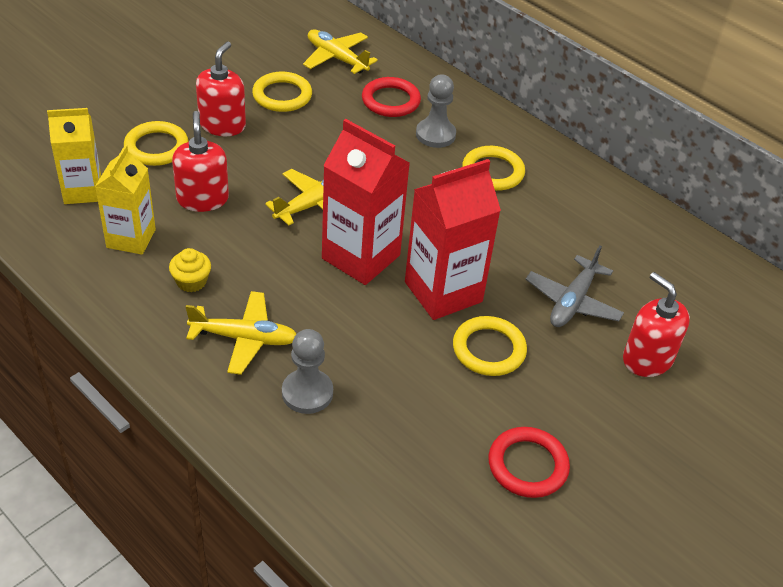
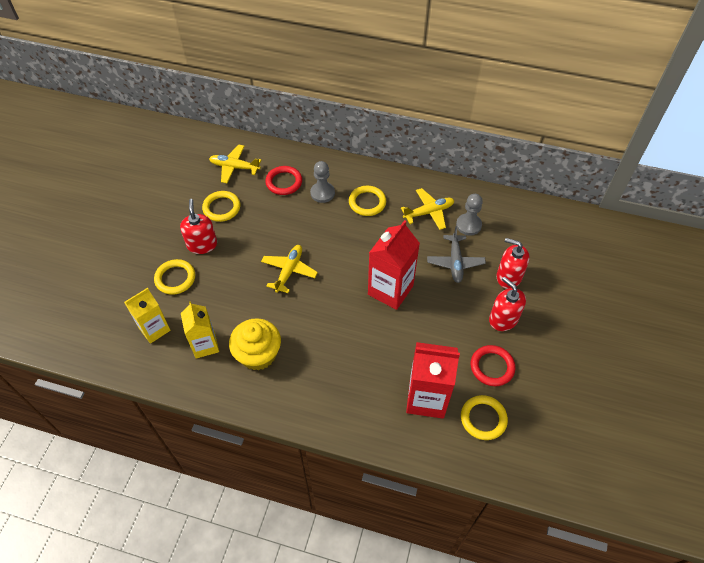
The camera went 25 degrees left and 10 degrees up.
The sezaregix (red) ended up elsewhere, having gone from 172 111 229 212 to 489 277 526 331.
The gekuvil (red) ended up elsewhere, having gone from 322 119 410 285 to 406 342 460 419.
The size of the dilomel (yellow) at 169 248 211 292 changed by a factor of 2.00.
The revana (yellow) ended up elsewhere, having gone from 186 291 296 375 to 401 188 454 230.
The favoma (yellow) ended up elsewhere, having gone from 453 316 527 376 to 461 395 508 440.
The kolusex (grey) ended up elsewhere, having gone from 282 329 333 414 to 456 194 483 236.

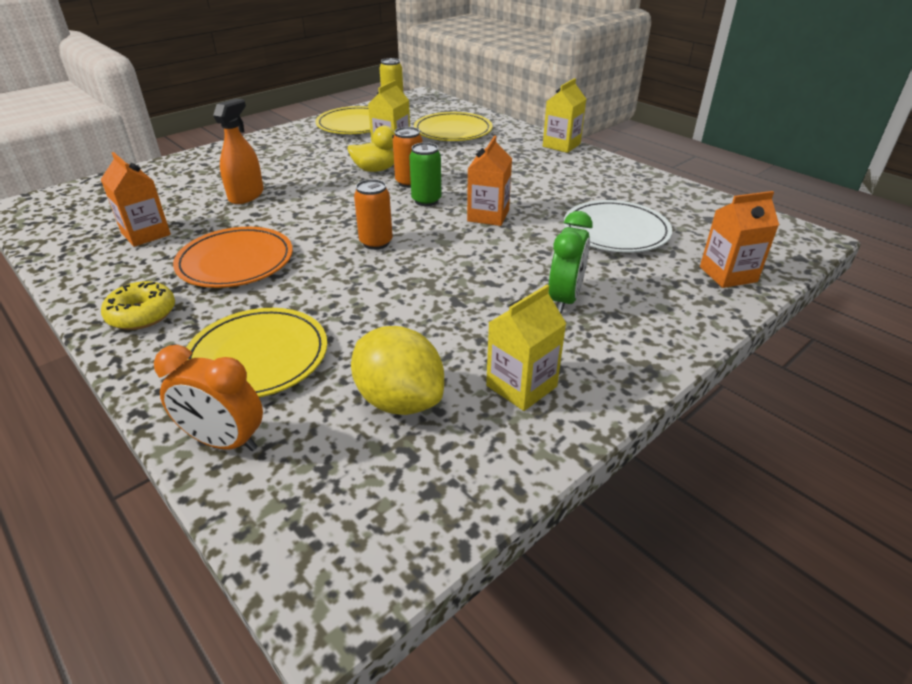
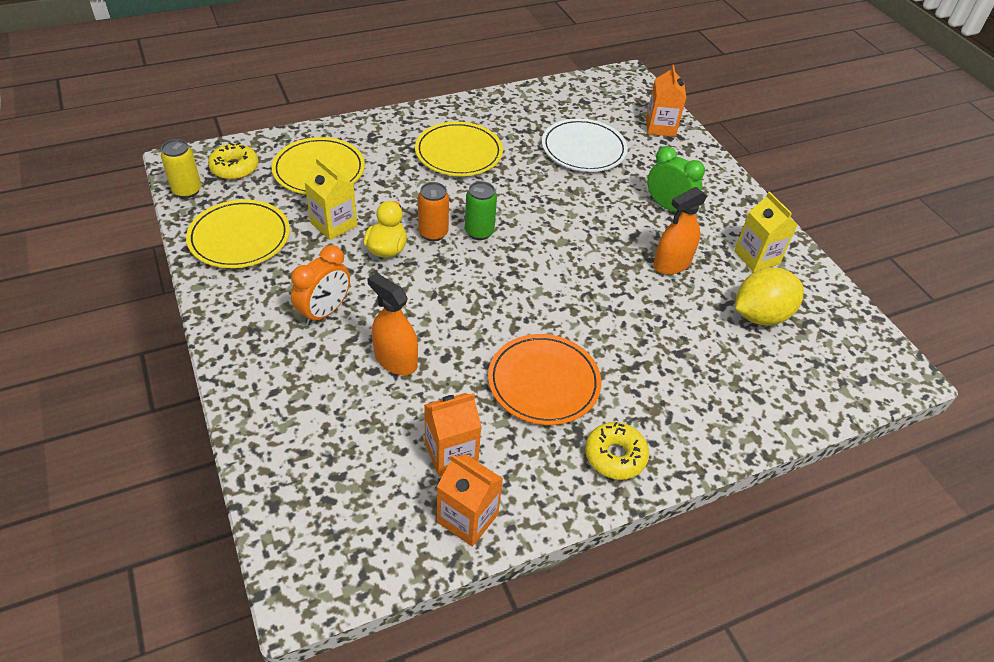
The camera went 75 degrees left and 10 degrees up.
The second view lost the gekuvil (yellow) at 543 78 586 153.
The gekuvil (orange) ended up elsewhere, having gone from 467 136 512 226 to 437 454 503 547.
The second view lost the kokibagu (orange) at 354 179 393 250.
The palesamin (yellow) ended up elsewhere, having gone from 186 308 327 397 to 415 122 503 176.
The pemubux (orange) ended up elsewhere, having gone from 154 345 263 451 to 291 245 350 326.
The second view gained the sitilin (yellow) at 208 143 258 180.
The second view gained the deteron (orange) at 653 187 707 275.

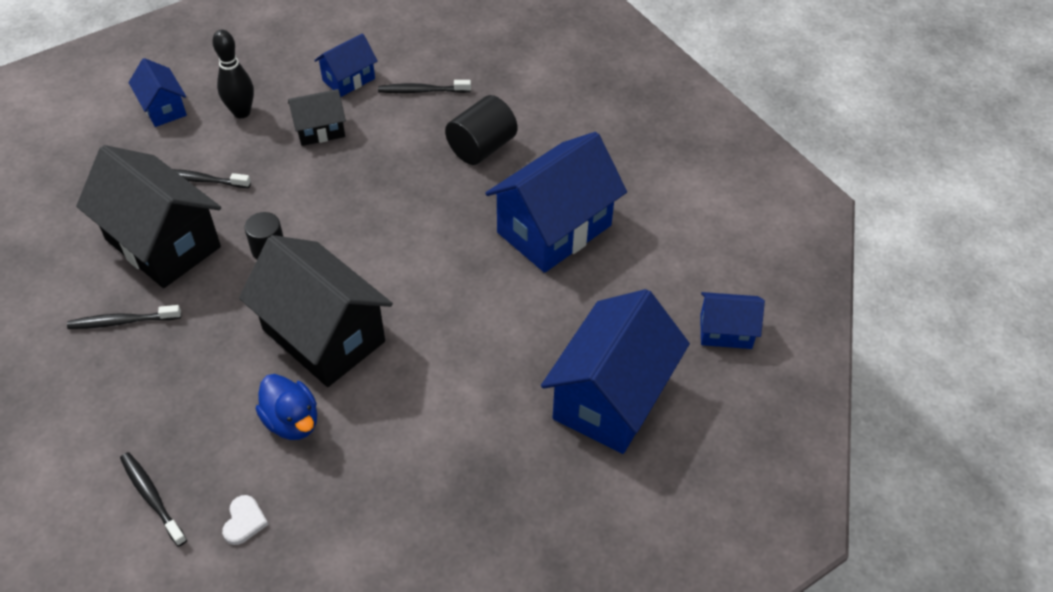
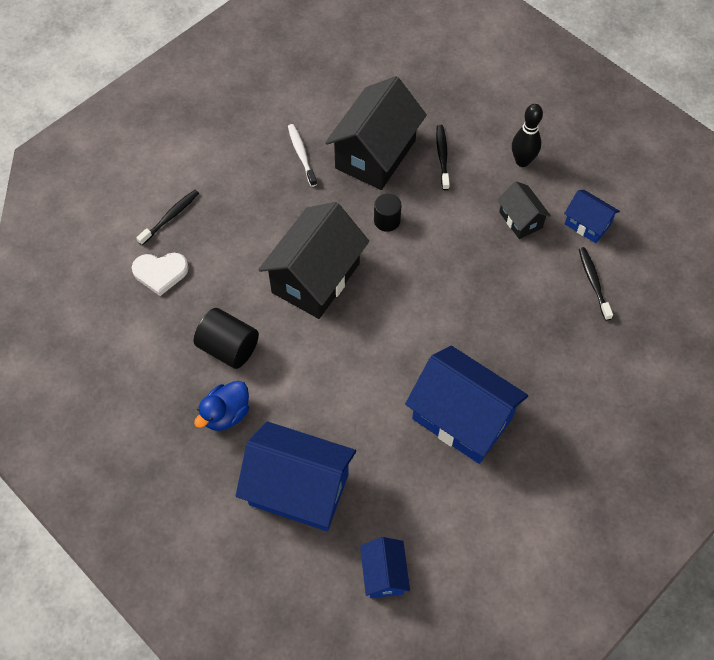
The camera went 80 degrees right and 10 degrees up.
The second view lost the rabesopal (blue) at 128 58 187 127.
The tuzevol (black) ended up elsewhere, having gone from 445 95 518 165 to 194 308 259 369.
What was the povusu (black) at 67 305 181 329 turned into the povusu (white) at 288 124 317 187.
The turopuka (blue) ended up elsewhere, having gone from 256 374 317 440 to 194 381 249 431.
The size of the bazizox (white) at 222 495 269 545 changed by a factor of 1.63.

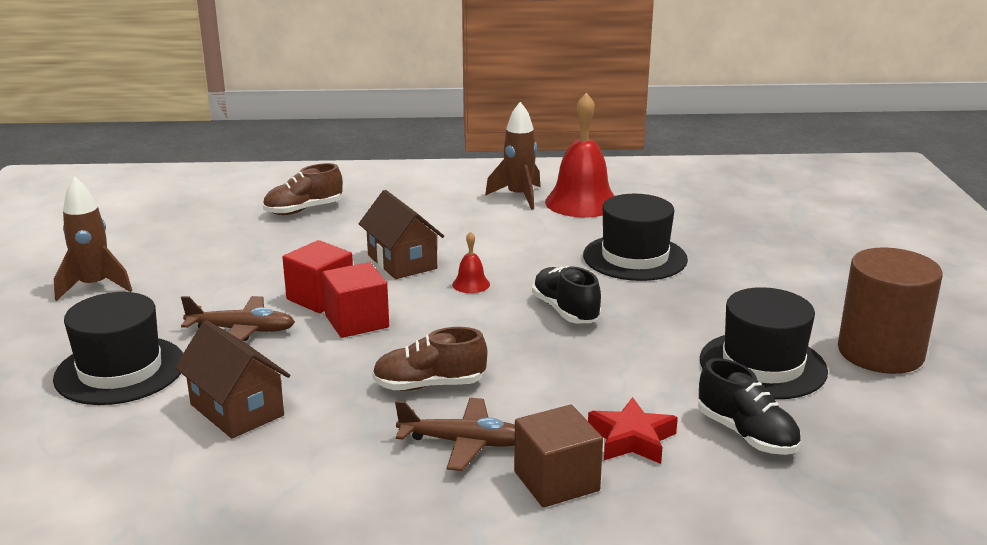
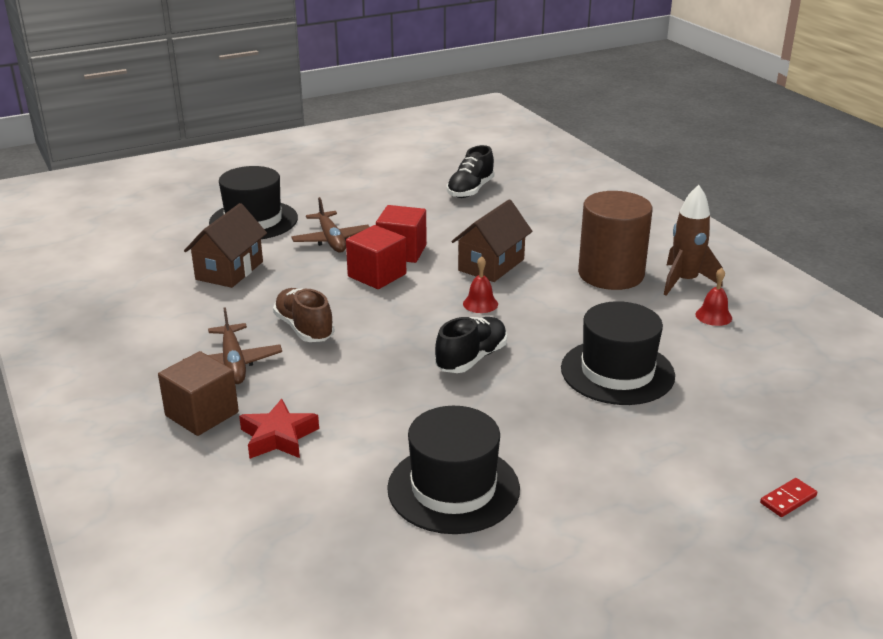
The camera went 65 degrees right and 5 degrees up.
The size of the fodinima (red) at 545 93 614 217 changed by a factor of 0.44.
The second view lost the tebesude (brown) at 263 163 343 215.
The second view lost the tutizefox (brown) at 54 176 132 301.
The tuzevol (brown) ended up elsewhere, having gone from 838 247 943 374 to 578 191 652 290.
The tebesude (black) ended up elsewhere, having gone from 698 358 801 455 to 447 145 494 198.
The second view gained the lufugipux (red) at 760 478 817 517.

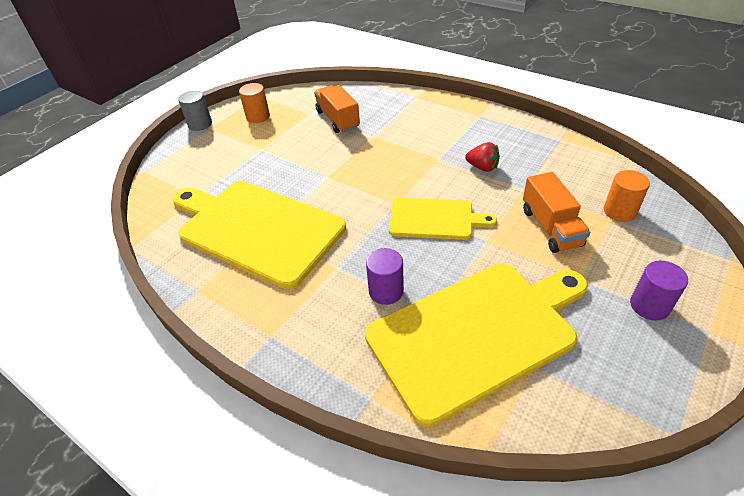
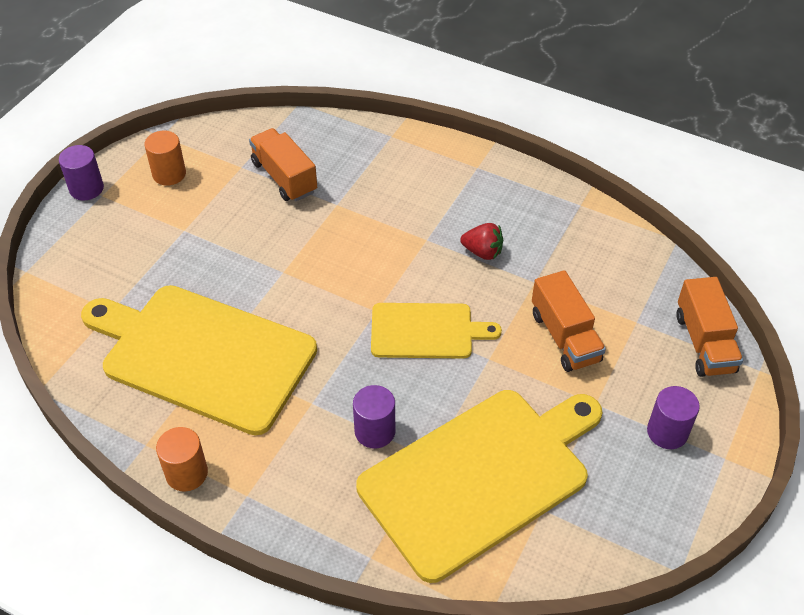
The camera went 10 degrees left and 5 degrees up.
What was the tuzevol (grey) at 178 90 212 131 turned into the tuzevol (purple) at 59 145 104 201.
The tuzevol (orange) ended up elsewhere, having gone from 604 170 650 222 to 156 427 208 492.
The second view gained the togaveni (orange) at 676 277 743 377.

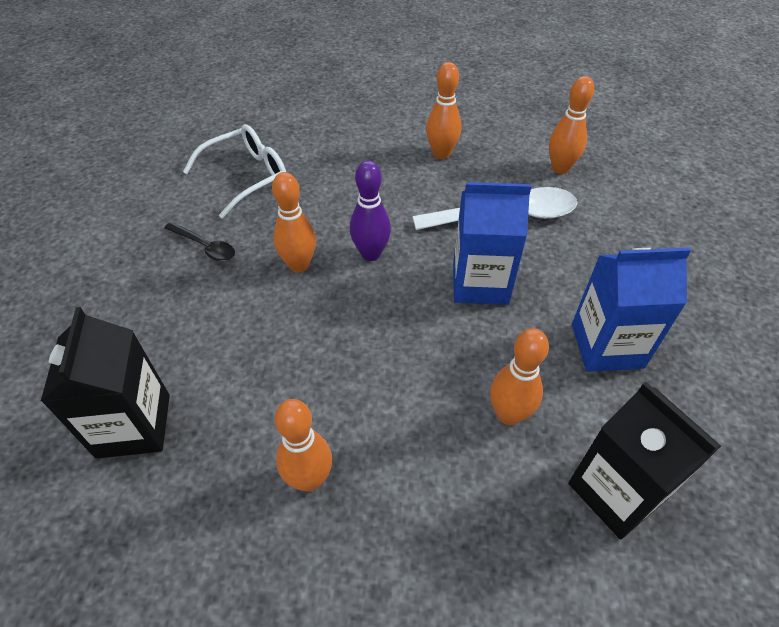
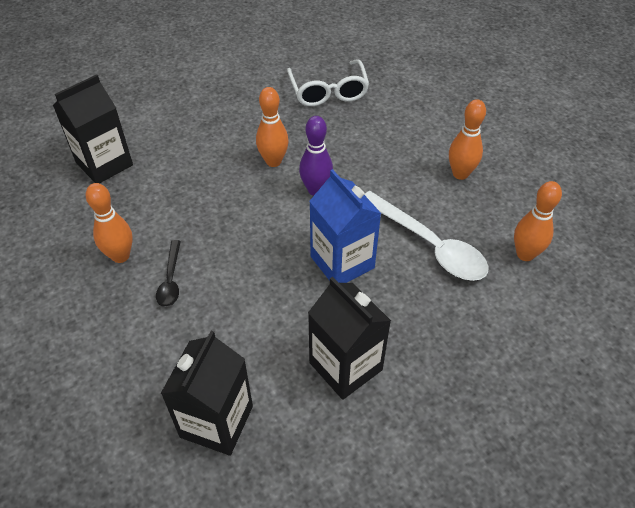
The camera went 55 degrees right and 0 degrees up.
The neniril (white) at 183 124 286 218 ended up facing another way, 60 degrees clockwise from before.
The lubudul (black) ended up elsewhere, having gone from 164 222 235 261 to 156 240 181 307.
What was the gekuvil (blue) at 572 248 691 372 turned into the gekuvil (black) at 308 277 391 400.
The second view lost the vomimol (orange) at 490 328 549 425.

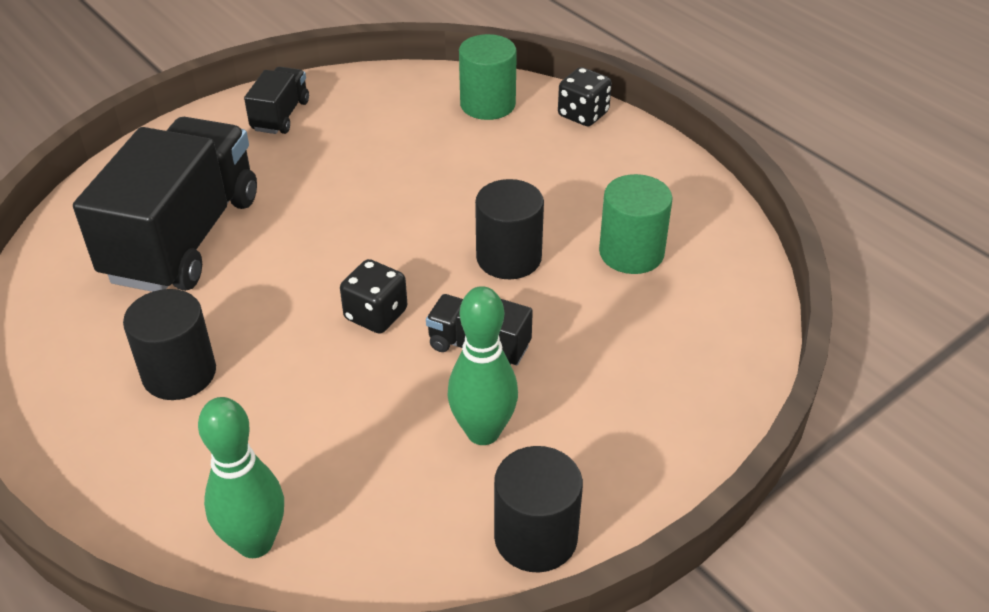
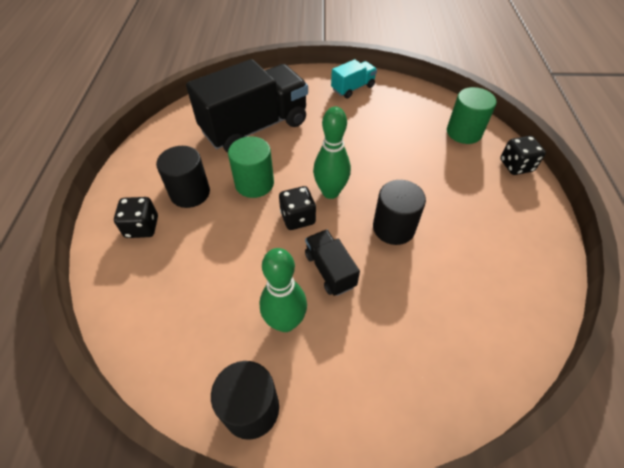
The camera went 40 degrees right and 10 degrees up.
What was the togaveni (black) at 244 67 309 134 turned into the togaveni (turquoise) at 331 59 377 98.
The tuzevol (green) ended up elsewhere, having gone from 599 174 673 274 to 228 136 274 198.
The vomimol (green) ended up elsewhere, having gone from 198 397 284 558 to 313 107 351 199.
The second view gained the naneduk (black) at 114 197 158 238.

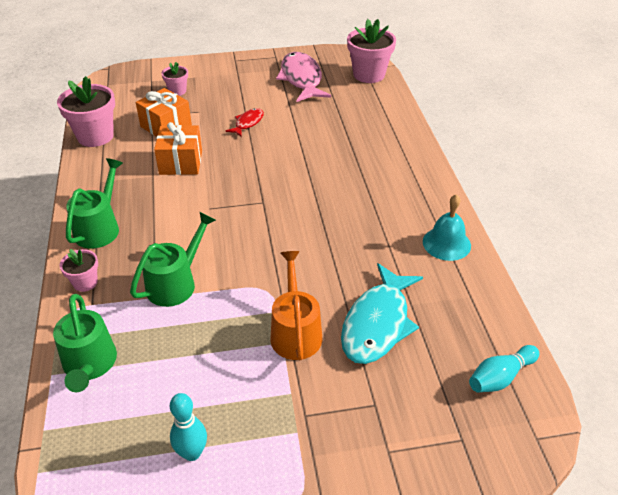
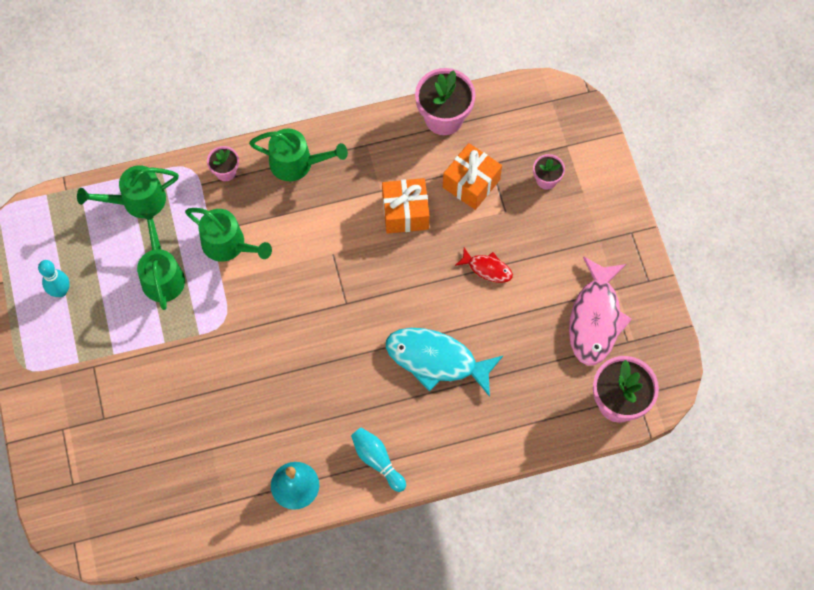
The camera went 85 degrees right and 25 degrees up.
The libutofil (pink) at 276 52 331 102 ended up facing another way, 120 degrees clockwise from before.
The second view lost the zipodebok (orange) at 270 251 322 360.
The libutofil (turquoise) ended up elsewhere, having gone from 341 263 423 364 to 386 328 503 397.
The vomimol (turquoise) ended up elsewhere, having gone from 469 345 539 392 to 351 428 406 492.
The second view gained the zipodebok (green) at 137 209 185 310.

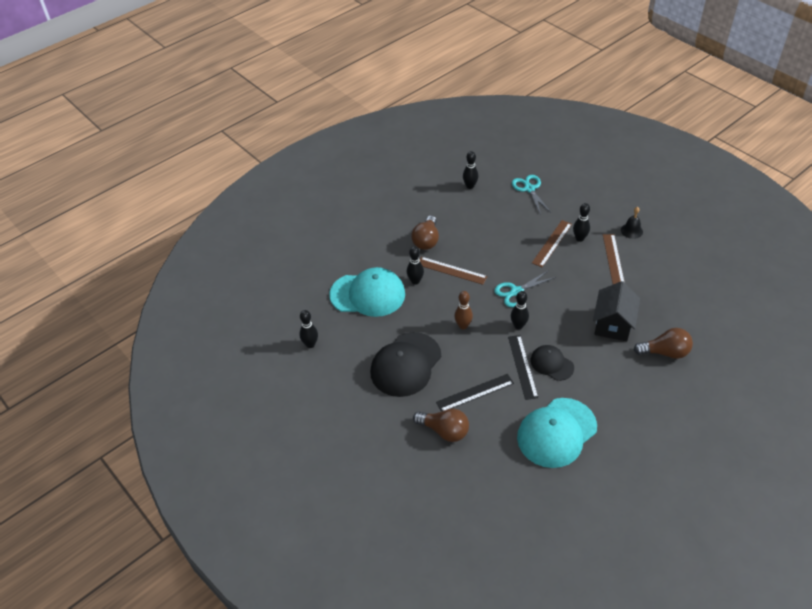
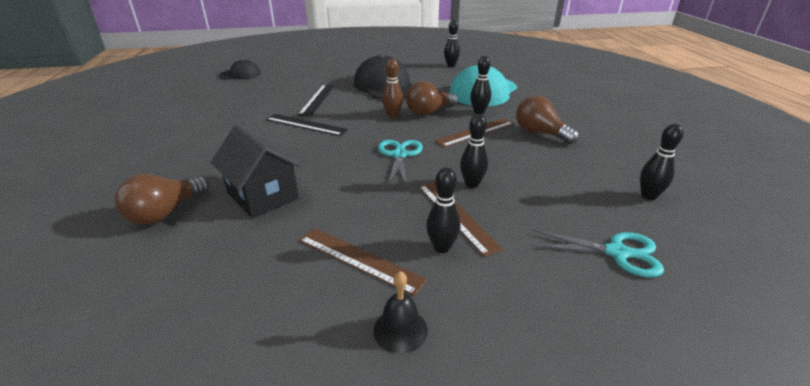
The camera went 120 degrees right and 15 degrees down.
The vomimol (black) ended up elsewhere, having gone from 511 291 529 329 to 460 114 488 188.
The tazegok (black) ended up elsewhere, having gone from 531 345 574 381 to 219 59 261 80.
The second view lost the tazegok (turquoise) at 517 398 597 468.
The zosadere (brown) ended up elsewhere, having gone from 413 409 469 442 to 406 81 458 116.

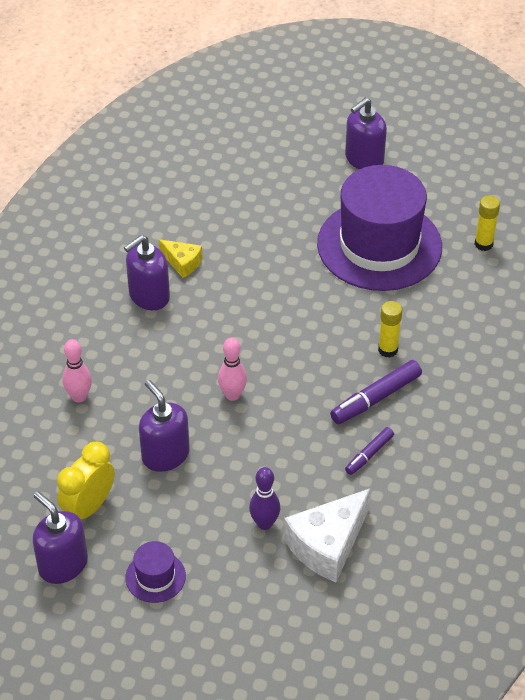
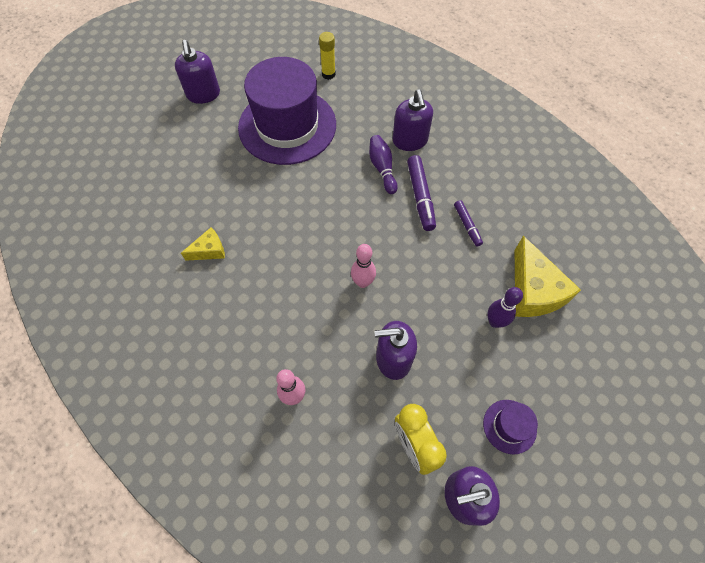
The camera went 60 degrees left and 15 degrees up.
The sezaregix (purple) ended up elsewhere, having gone from 124 235 170 310 to 393 89 433 151.
Where the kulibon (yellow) stood at 378 301 402 358, the vomimol (purple) came to stand at 369 135 398 194.
What was the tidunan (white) at 284 488 371 582 turned into the tidunan (yellow) at 515 236 581 317.

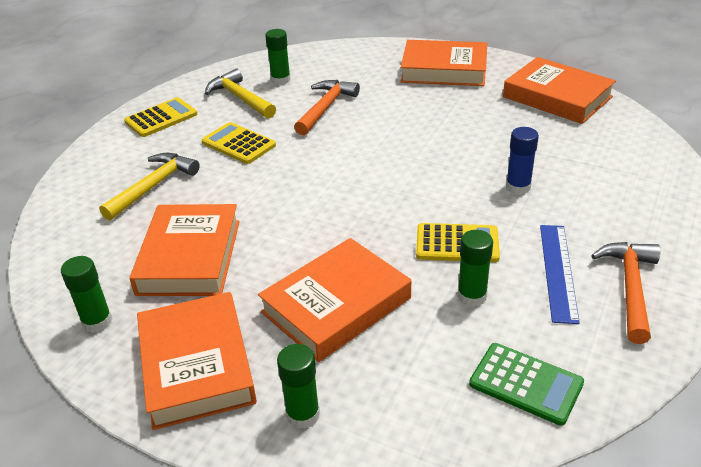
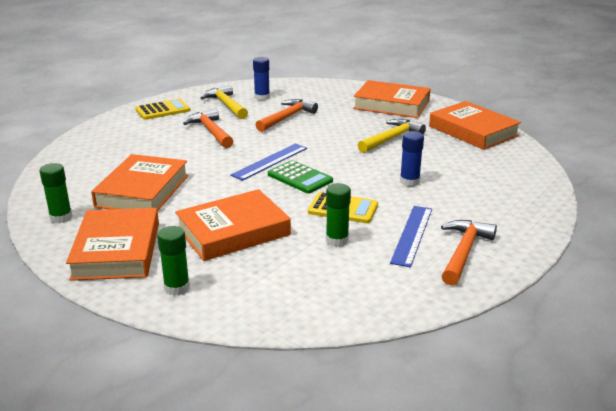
The camera went 10 degrees right and 10 degrees down.
What was the kulibon (green) at 265 29 291 85 turned into the kulibon (blue) at 253 57 270 101.
Where the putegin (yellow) stood at 202 122 276 164, the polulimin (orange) came to stand at 183 108 234 148.
The polulimin (yellow) ended up elsewhere, having gone from 99 153 200 221 to 358 119 426 153.
The putegin (green) ended up elsewhere, having gone from 469 343 584 426 to 268 160 333 194.
The second view gained the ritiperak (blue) at 231 143 307 181.

